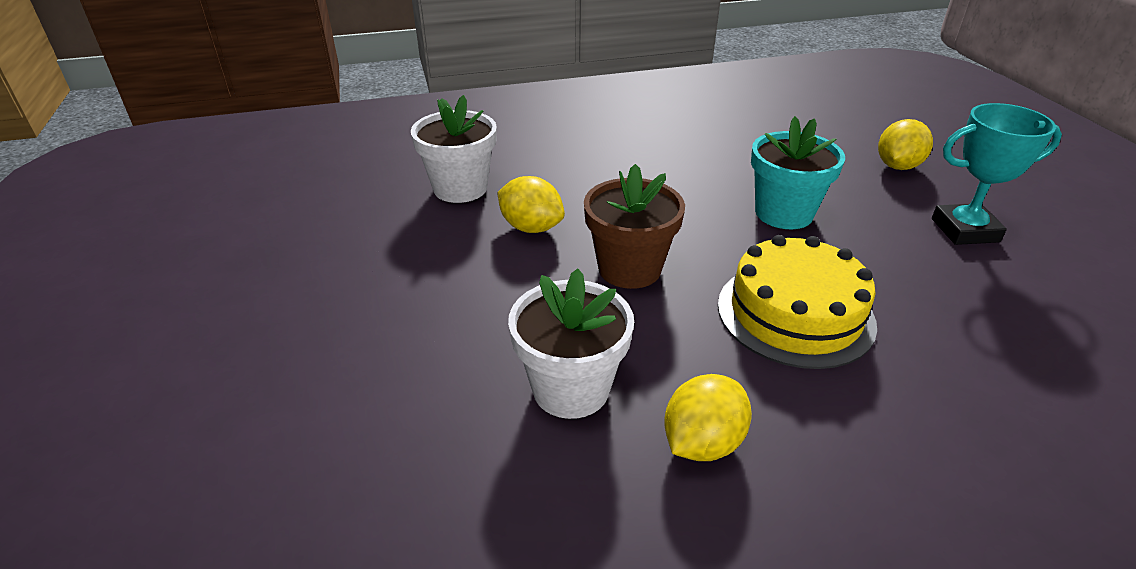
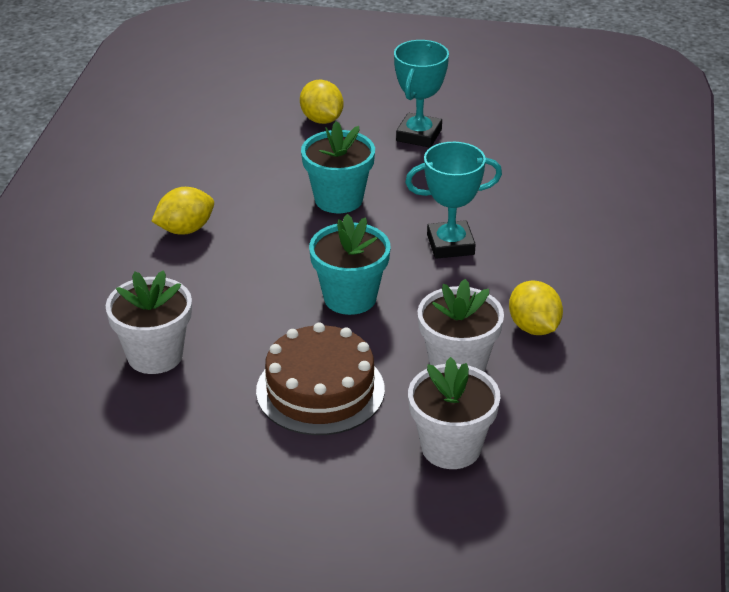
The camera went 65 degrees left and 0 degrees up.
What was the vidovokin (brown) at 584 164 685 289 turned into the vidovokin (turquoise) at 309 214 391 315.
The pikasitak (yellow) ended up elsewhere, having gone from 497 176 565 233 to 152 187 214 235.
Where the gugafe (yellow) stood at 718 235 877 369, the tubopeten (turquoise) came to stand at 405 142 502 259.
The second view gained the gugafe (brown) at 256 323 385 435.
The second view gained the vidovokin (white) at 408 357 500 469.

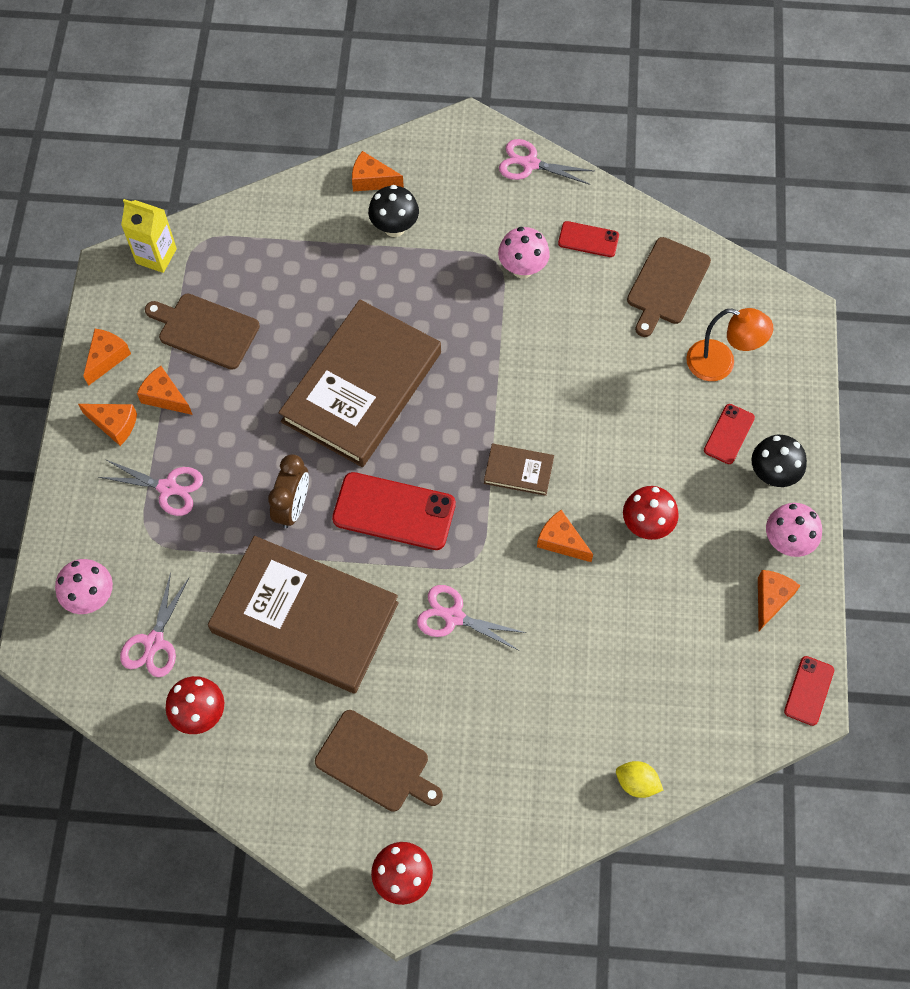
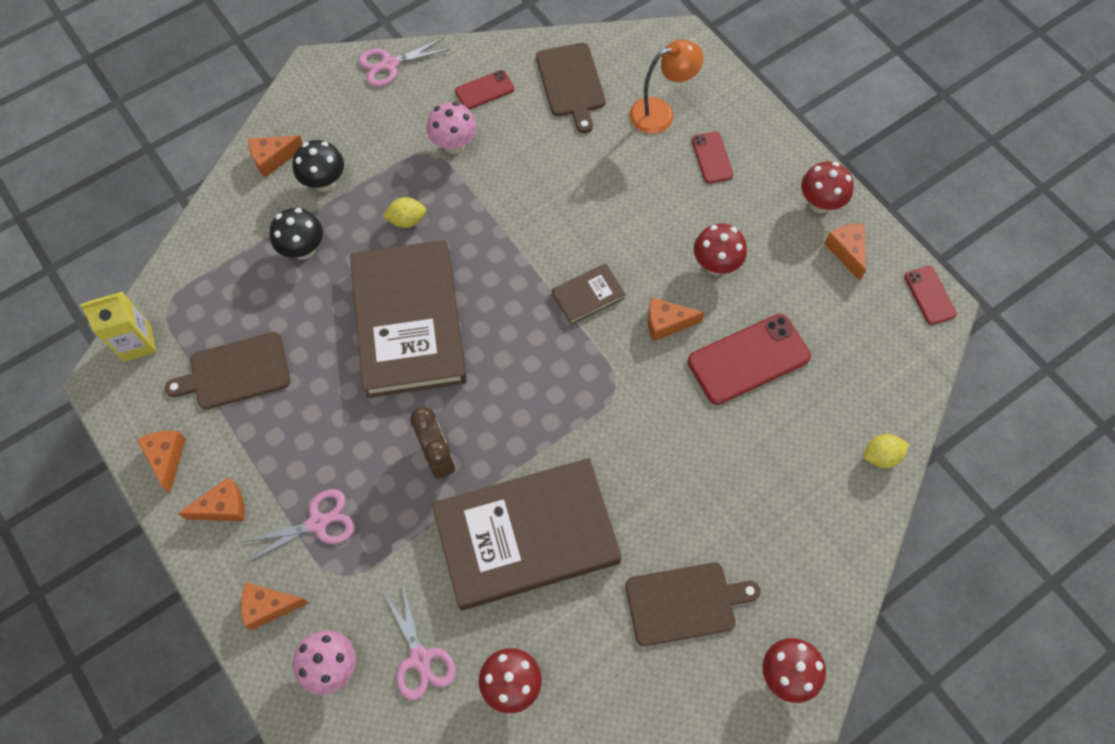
The camera went 40 degrees left and 0 degrees up.
The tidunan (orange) ended up elsewhere, having gone from 137 366 193 415 to 241 582 309 630.
The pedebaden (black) ended up elsewhere, having gone from 752 435 807 487 to 270 208 323 260.
The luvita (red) ended up elsewhere, having gone from 332 472 456 550 to 688 314 811 405.
What was the pedebaden (pink) at 766 503 822 557 turned into the pedebaden (red) at 801 162 854 213.
The second view lost the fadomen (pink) at 417 585 526 651.
The second view gained the pikasitak (yellow) at 383 197 426 228.

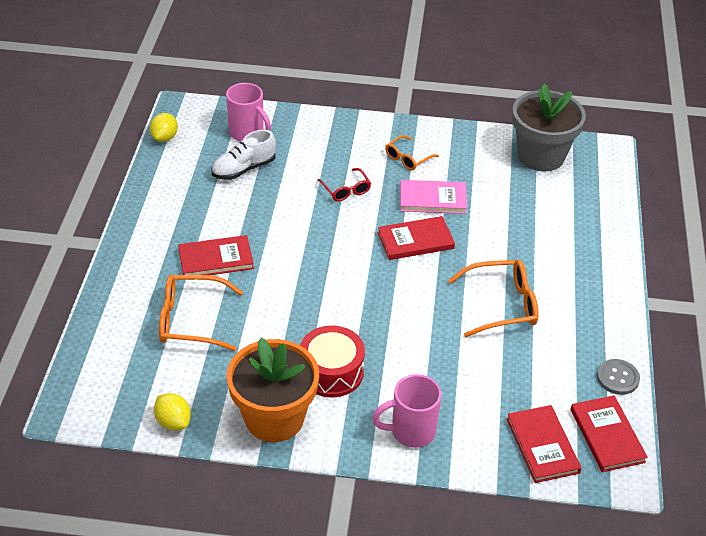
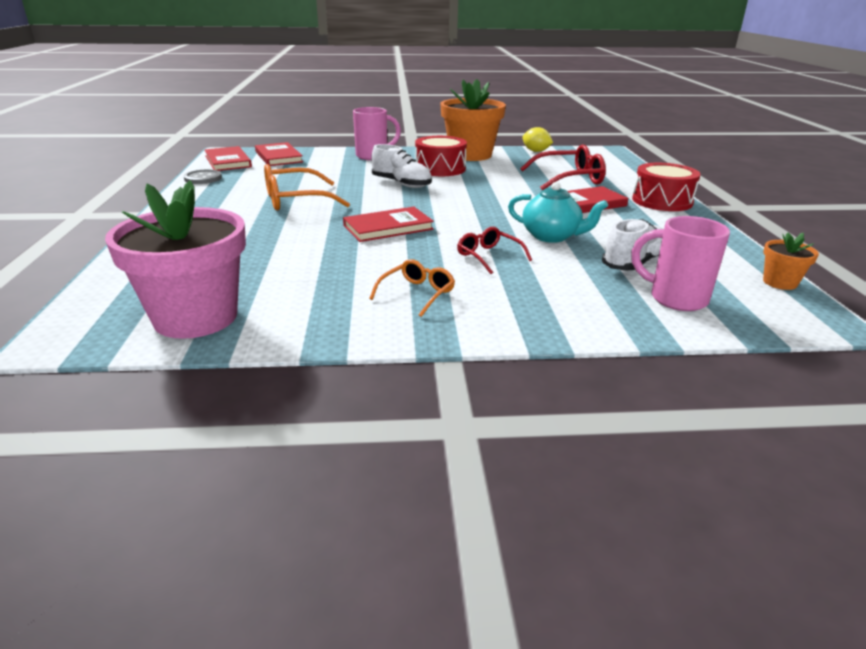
The camera went 170 degrees right and 15 degrees down.
What was the vidovokin (grey) at 512 83 586 172 turned into the vidovokin (pink) at 105 180 246 339.
Where the pikasitak (yellow) stood at 150 113 178 142, the vidovokin (orange) came to stand at 763 233 819 290.
The second view lost the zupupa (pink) at 400 180 467 214.
What was the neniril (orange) at 159 275 243 351 turned into the neniril (red) at 520 144 606 190.
The second view gained the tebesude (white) at 371 144 432 188.
The second view gained the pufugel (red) at 632 163 701 211.
The second view gained the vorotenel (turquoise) at 508 182 608 243.

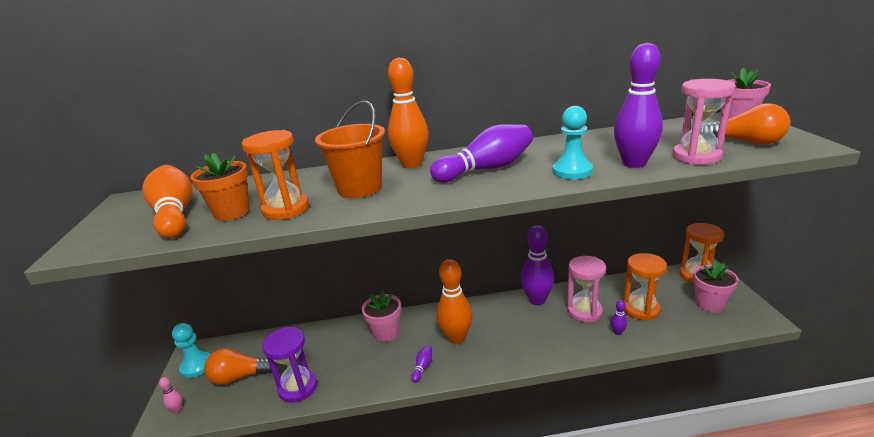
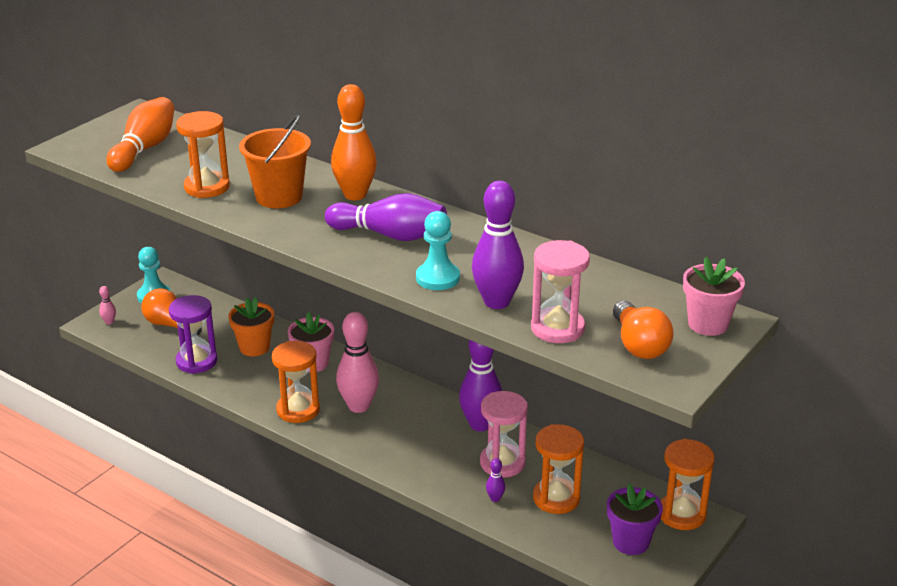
The camera went 40 degrees right and 5 degrees up.
The vidovokin (orange) ended up elsewhere, having gone from 190 153 250 221 to 228 297 274 356.
What was the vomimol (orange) at 437 259 472 344 turned into the vomimol (pink) at 336 312 379 413.
What was the vidovokin (pink) at 693 261 739 313 turned into the vidovokin (purple) at 607 483 663 555.
Where the vomimol (purple) stood at 411 346 432 383, the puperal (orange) came to stand at 272 341 320 423.

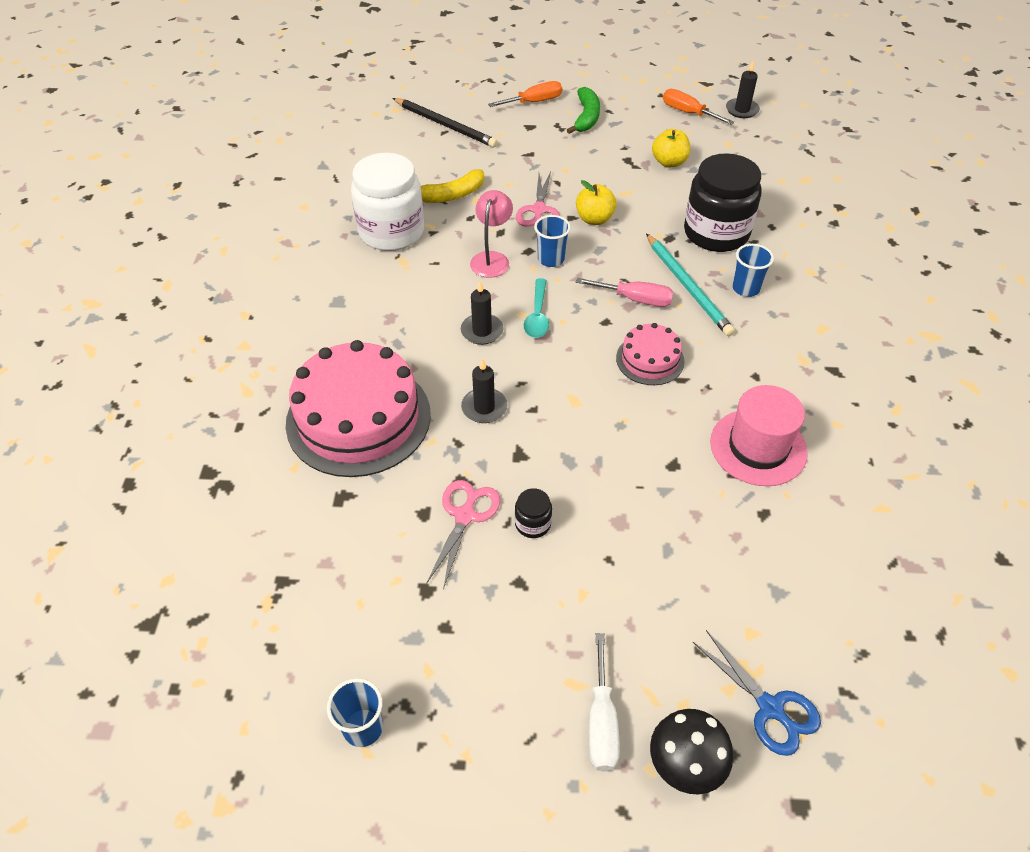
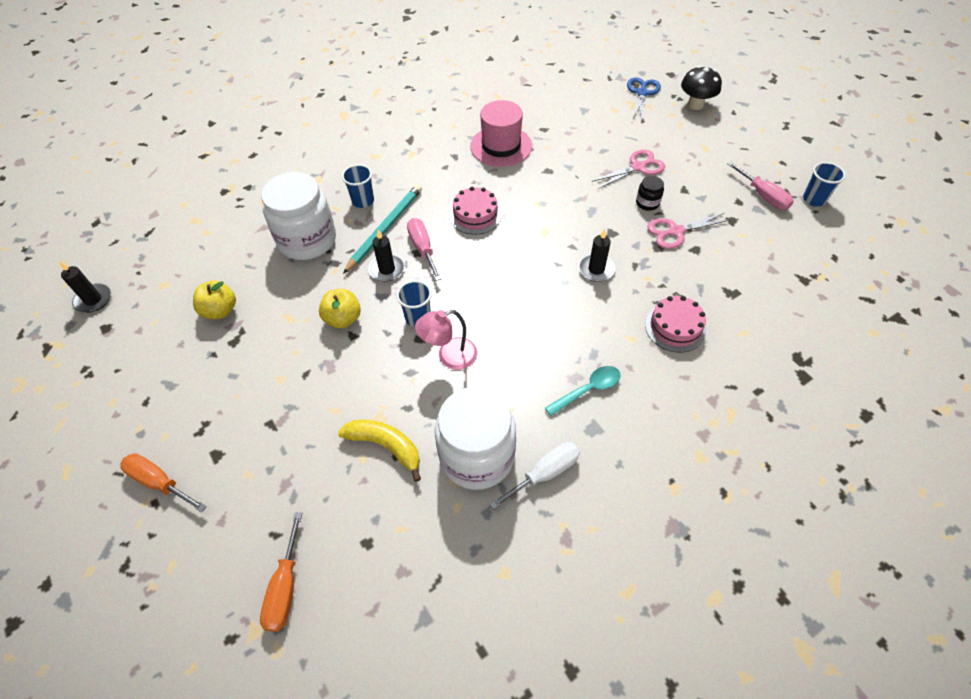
The camera went 125 degrees left and 5 degrees up.
The second view lost the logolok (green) at 567 87 600 134.
The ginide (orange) ended up elsewhere, having gone from 663 89 734 125 to 260 512 302 632.
The second view lost the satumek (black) at 392 98 498 148.
What was the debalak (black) at 684 153 762 252 turned into the debalak (white) at 261 172 336 260.
The fadomen (pink) ended up elsewhere, having gone from 516 172 560 227 to 592 149 665 189.
The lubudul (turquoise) ended up elsewhere, having gone from 524 278 549 338 to 545 366 621 416.
The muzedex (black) ended up elsewhere, having gone from 461 281 504 345 to 369 230 405 282.
The size of the gugafe (pink) at 286 340 431 477 changed by a factor of 0.50.
The ginide (white) ended up elsewhere, having gone from 589 633 620 772 to 489 442 580 510.
The second view gained the ginide (pink) at 727 162 794 210.

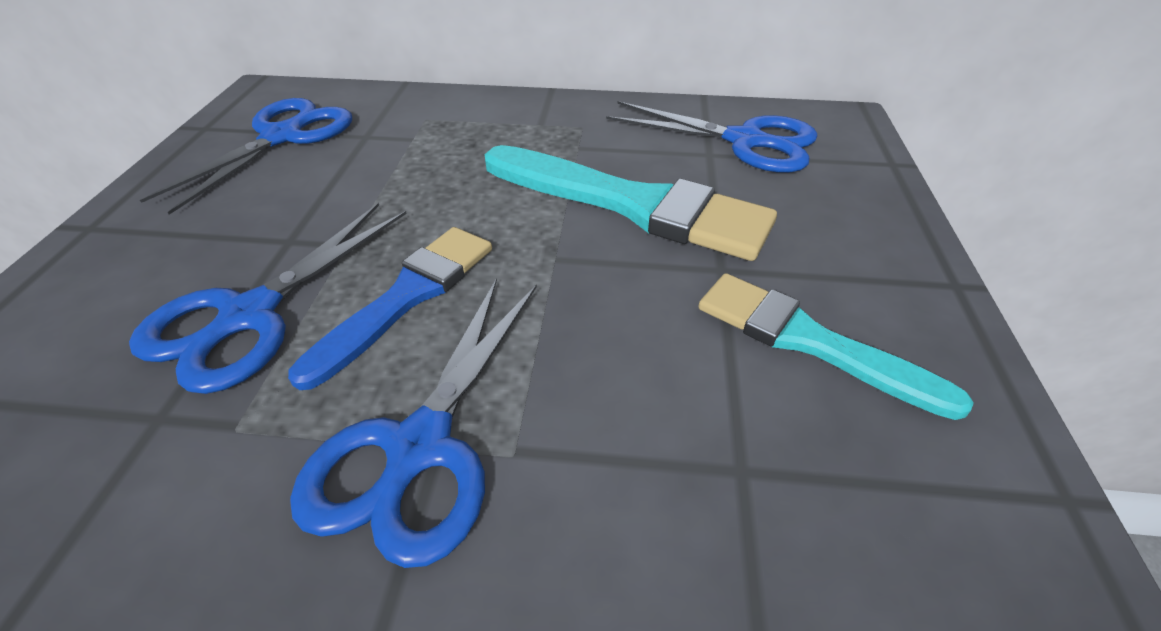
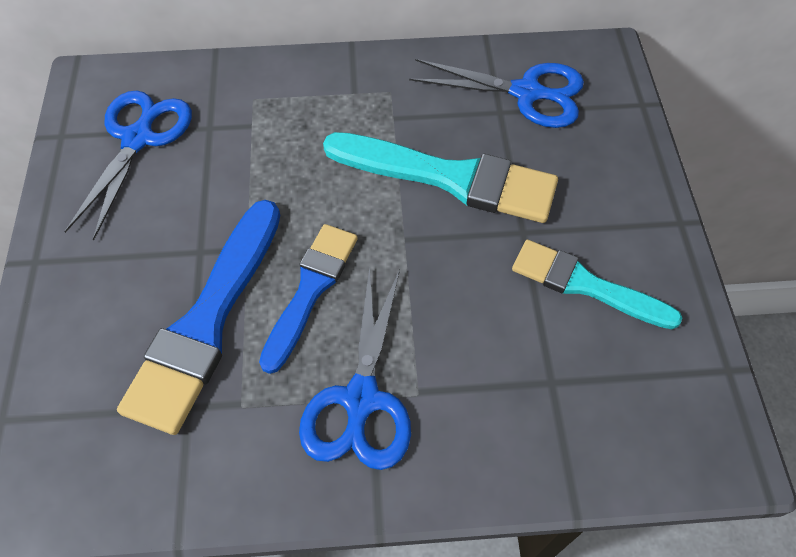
The camera went 10 degrees left and 15 degrees up.
Where the fadomen (blue) stood at 129 203 407 394, the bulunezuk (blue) came to stand at 117 200 281 435.

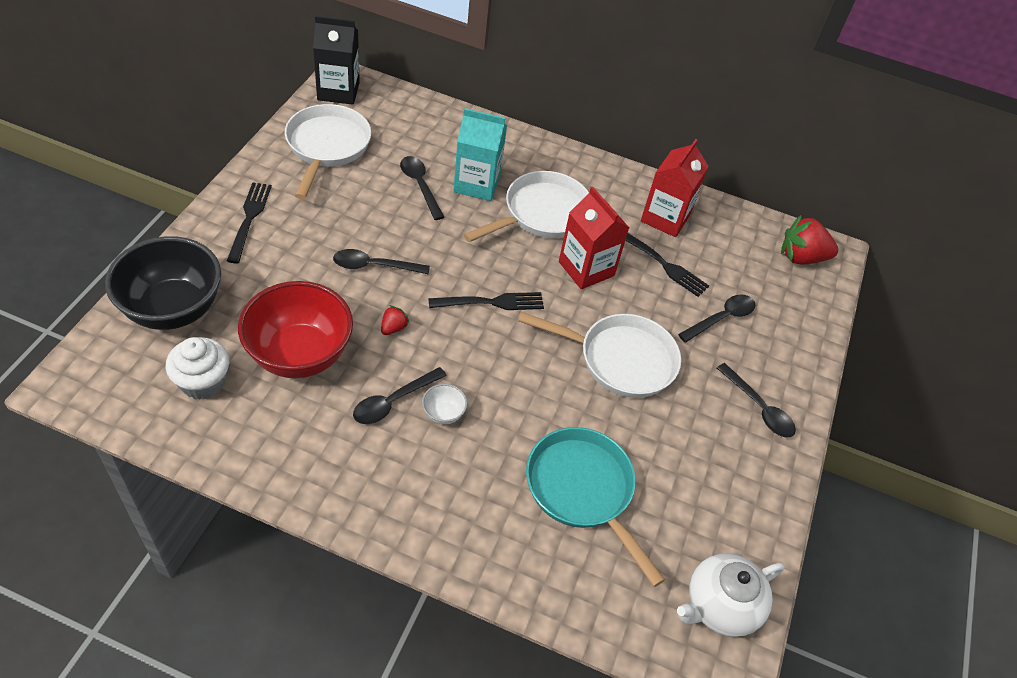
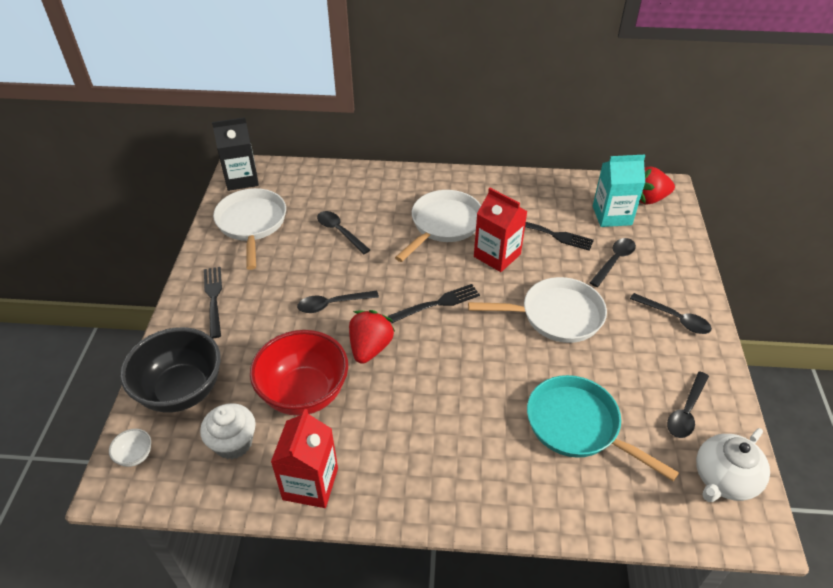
The camera went 10 degrees left and 5 degrees down.
The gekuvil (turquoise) ended up elsewhere, having gone from 453 108 507 201 to 593 155 645 227.
The gekuvil (red) ended up elsewhere, having gone from 641 139 709 237 to 271 409 338 508.
The size of the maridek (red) at 381 305 409 335 changed by a factor of 2.03.
The lubudul (black) ended up elsewhere, having gone from 353 367 447 424 to 667 371 709 438.
The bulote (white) ended up elsewhere, having gone from 422 384 467 425 to 109 429 151 467.

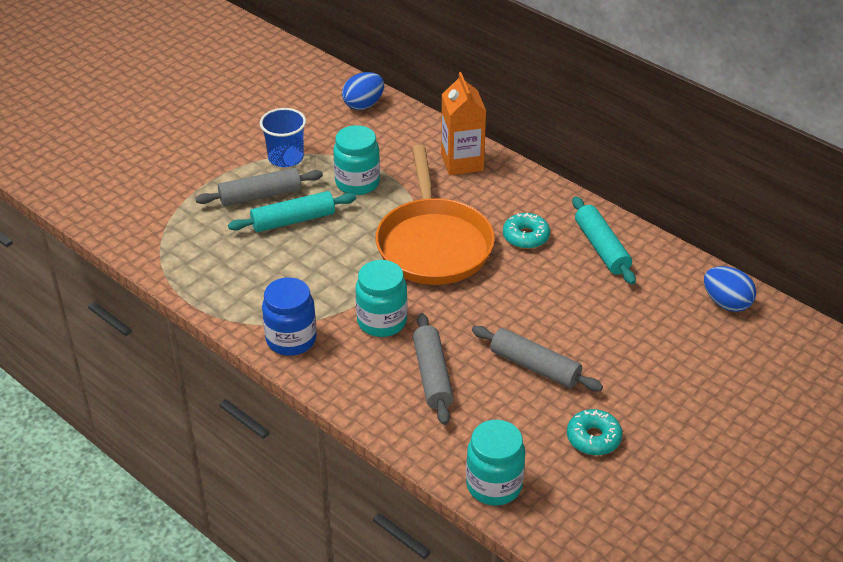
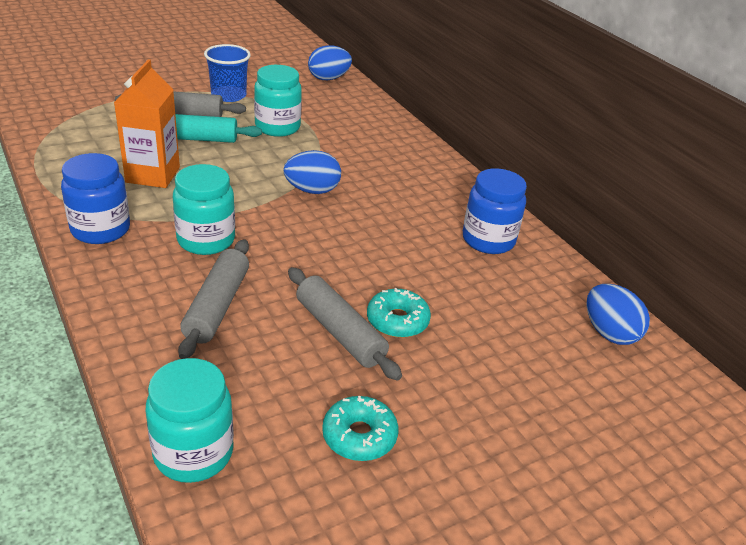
The camera went 15 degrees right and 5 degrees down.
The gekuvil (orange) ended up elsewhere, having gone from 441 72 486 175 to 114 59 180 188.
Where the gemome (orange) stood at 376 145 495 285, the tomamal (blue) came to stand at 283 150 341 194.
Where the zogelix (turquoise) stood at 572 196 636 285, the debalak (blue) came to stand at 463 168 527 254.
The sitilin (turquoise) ended up elsewhere, having gone from 503 213 550 249 to 367 288 431 338.

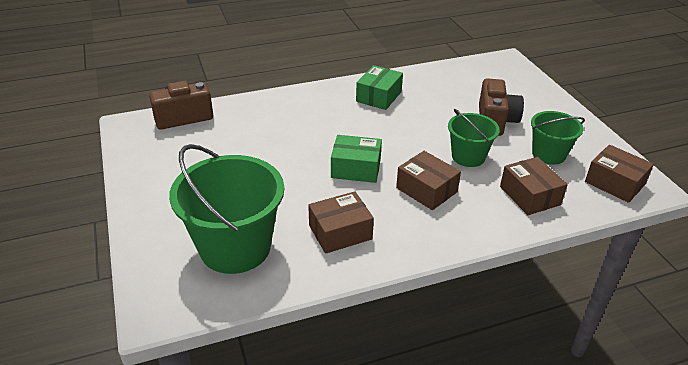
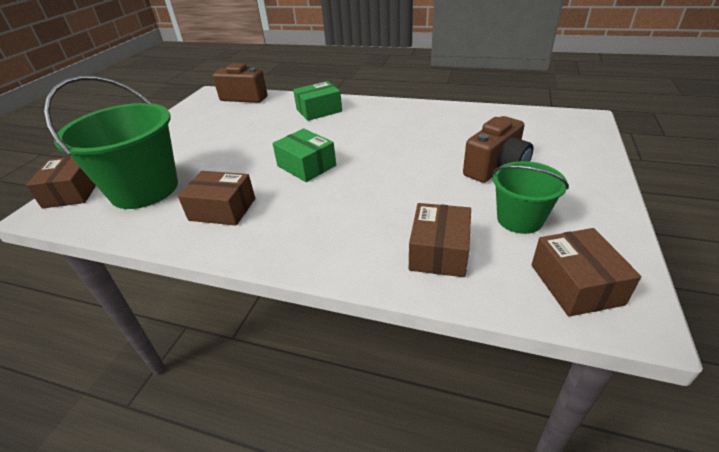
The camera went 40 degrees right and 0 degrees up.
The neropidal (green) ended up elsewhere, having gone from 356 65 403 110 to 293 81 342 121.
The second view lost the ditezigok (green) at 448 109 500 167.
The neropidal (brown) ended up elsewhere, having gone from 396 151 461 210 to 26 156 96 209.

